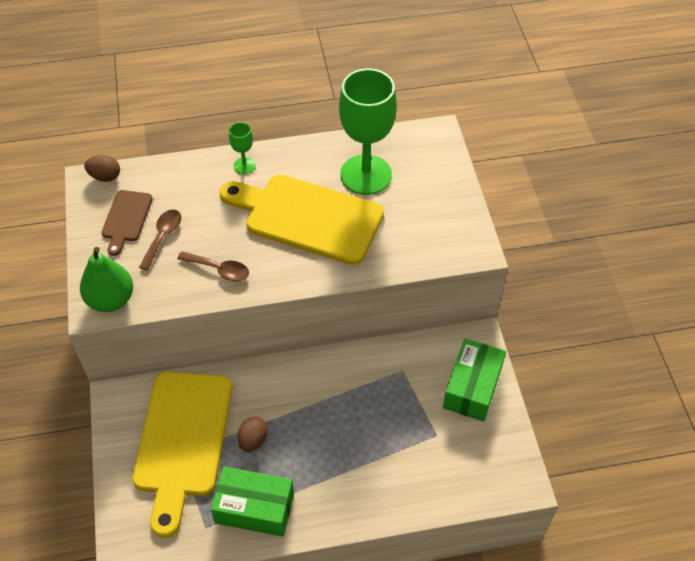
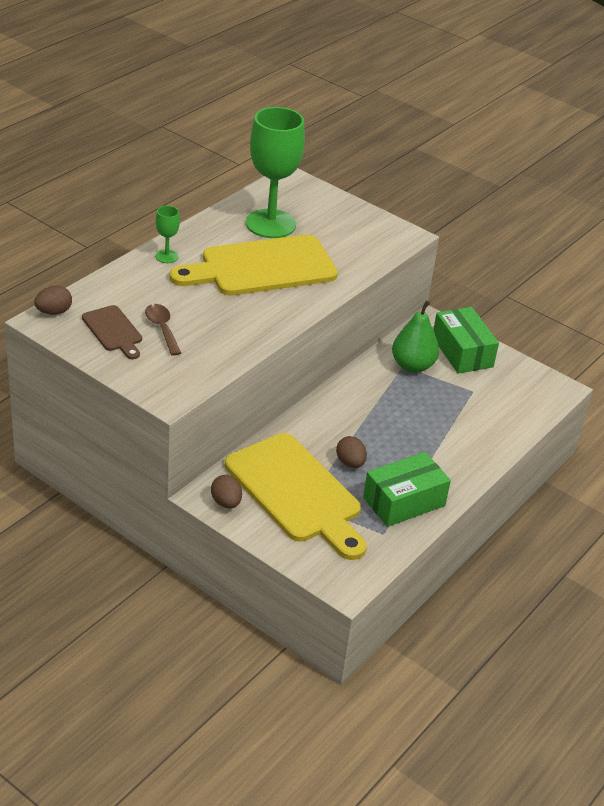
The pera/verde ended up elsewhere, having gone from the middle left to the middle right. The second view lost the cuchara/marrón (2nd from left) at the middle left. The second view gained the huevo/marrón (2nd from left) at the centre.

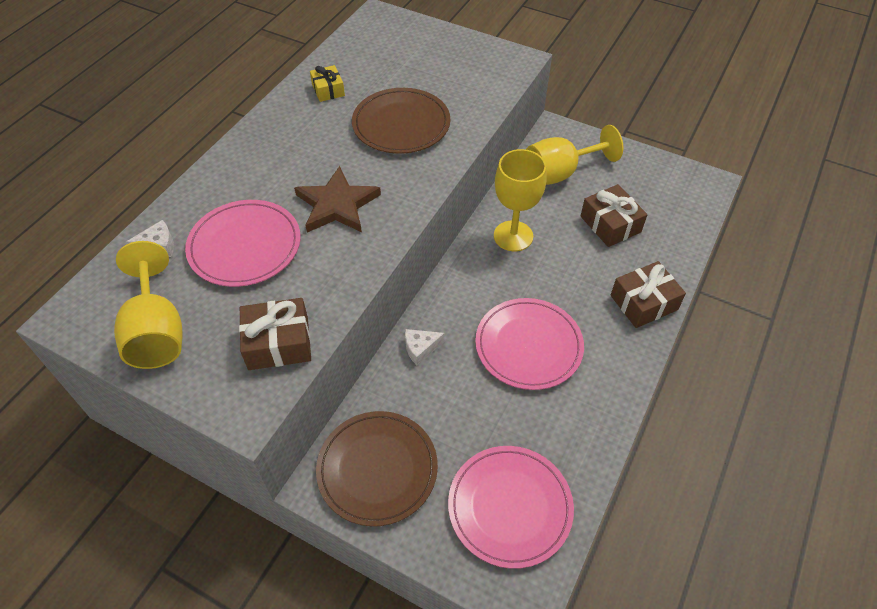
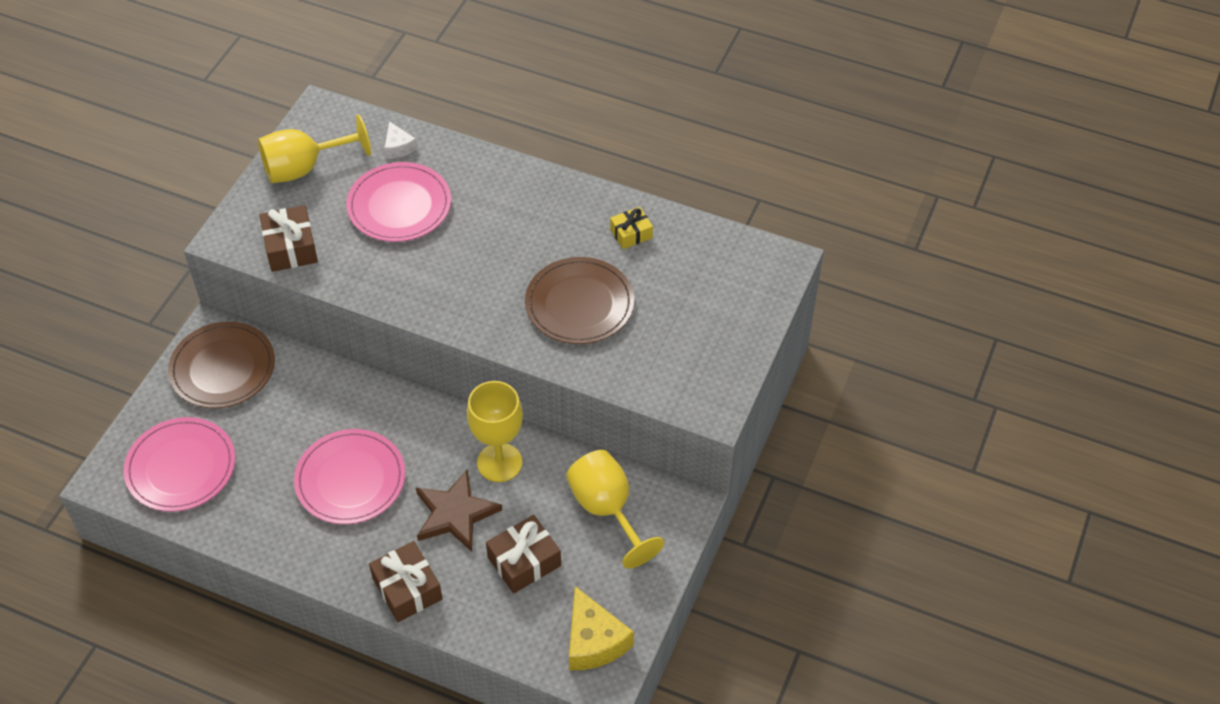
The estrella/marrón ended up elsewhere, having gone from the top centre to the bottom centre. The second view lost the queso/blanco (2nd from left) at the centre. The second view gained the queso/amarillo at the bottom centre.

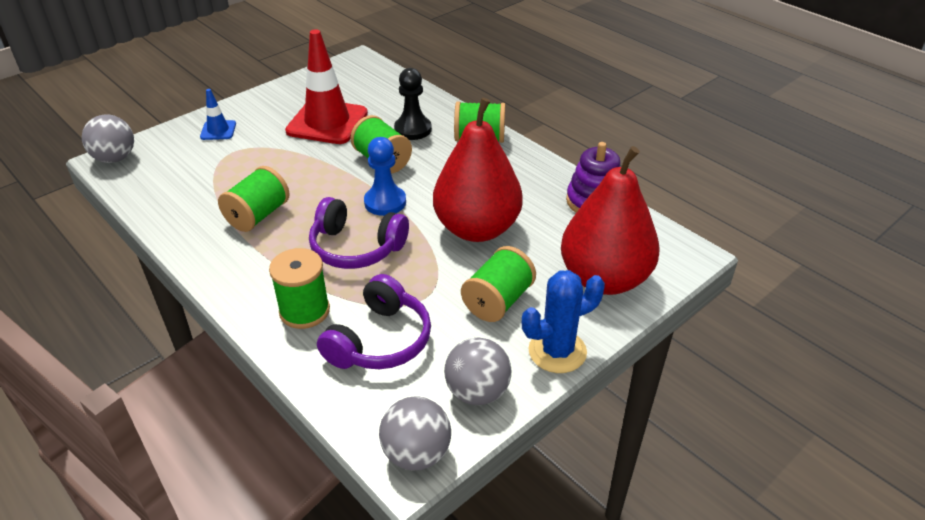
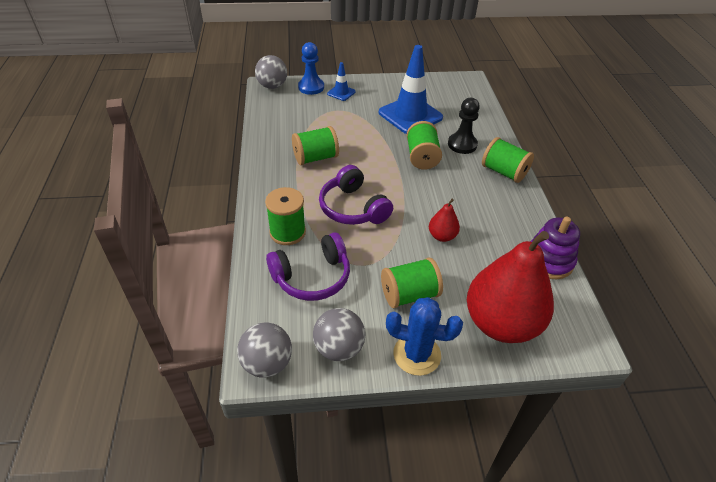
What was the cono de tráfico/rojo at the top centre turned into the cono de tráfico/azul (2nd from left) at the top centre. The size of the pera/rojo (1st from left) at the top centre changed by a factor of 0.43. The peón/azul ended up elsewhere, having gone from the centre to the top centre.

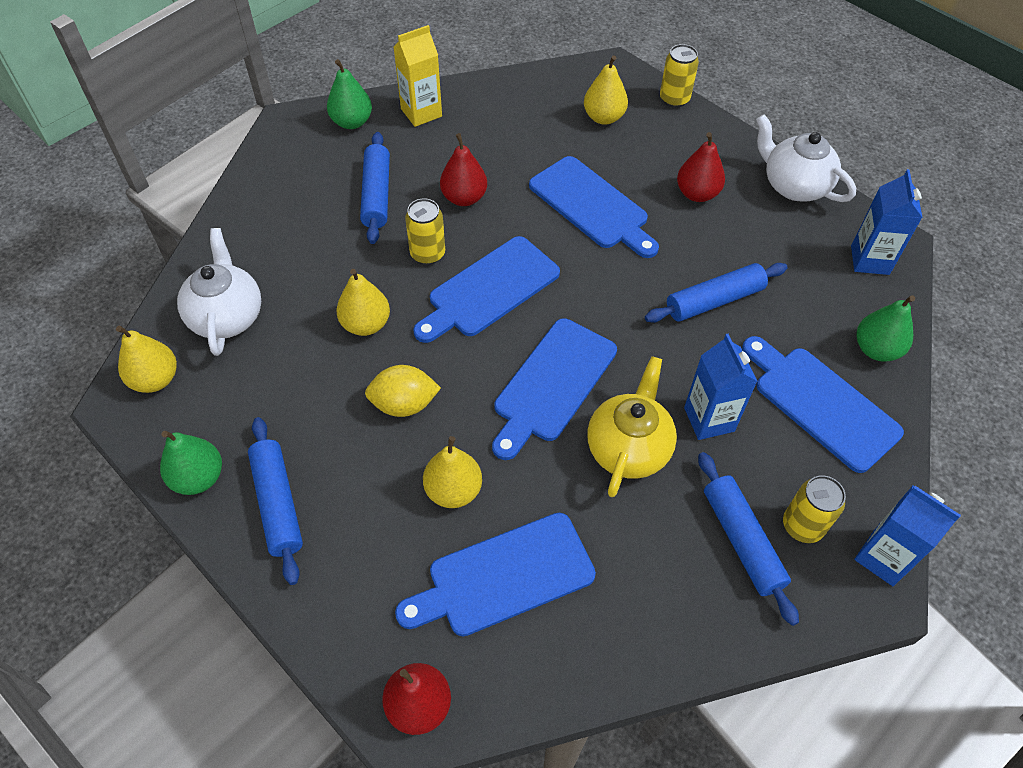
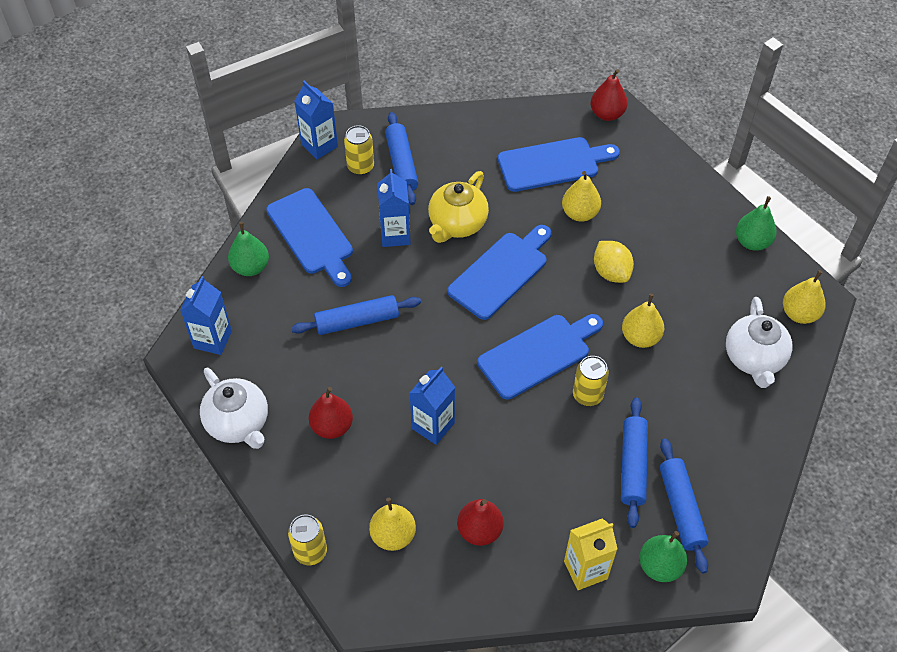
The pera/rojo (2nd from left) ended up elsewhere, having gone from the top centre to the bottom centre. Where the tabla de cortar/azul (4th from left) stood at the top centre, the cartón de leche/azul (4th from left) came to stand at the centre. The limón/amarillo at the centre ended up facing another way, 60 degrees clockwise from before. The rodillo/azul (1st from left in the first image) ended up elsewhere, having gone from the middle left to the bottom right.

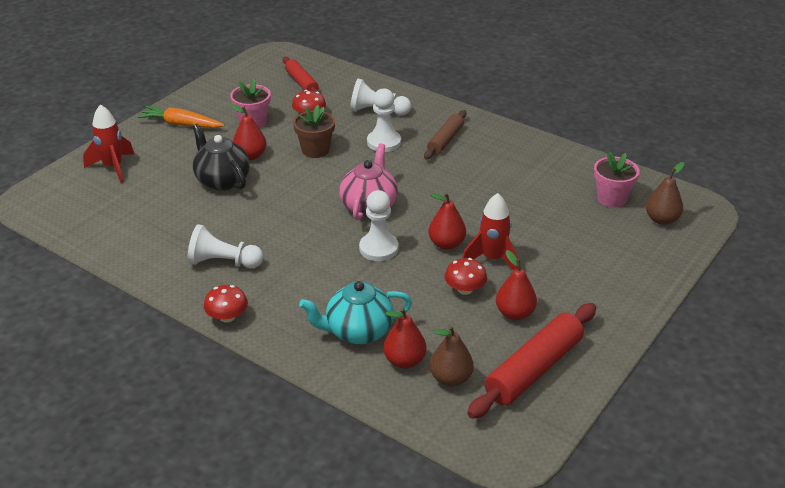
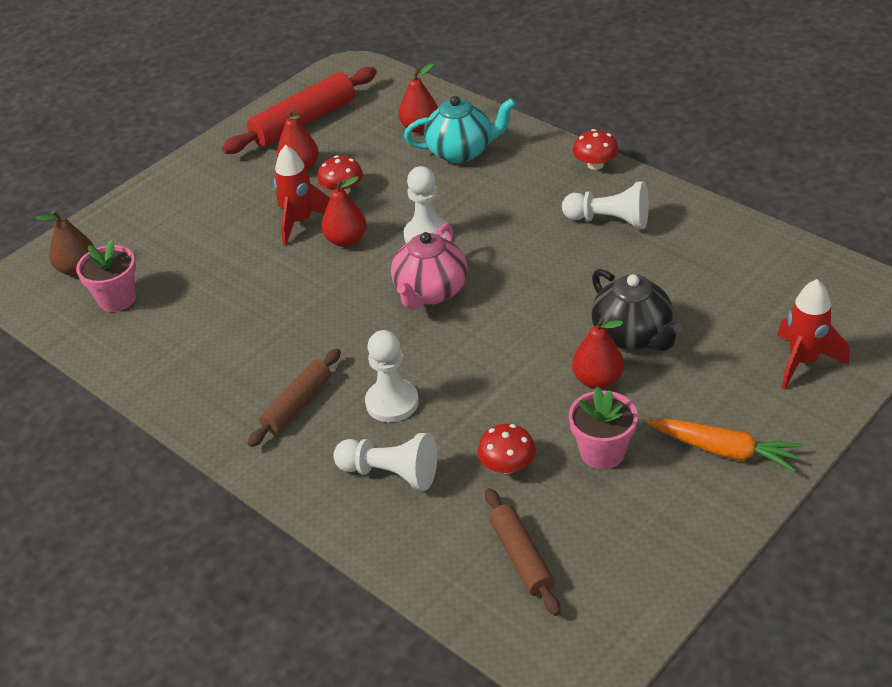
What was the rodillo/rojo (1st from left) at the top centre turned into the rodillo/marrón (2nd from left) at the bottom centre. The second view lost the maceta/marrón at the top centre. The second view lost the pera/marrón (1st from left) at the bottom centre.

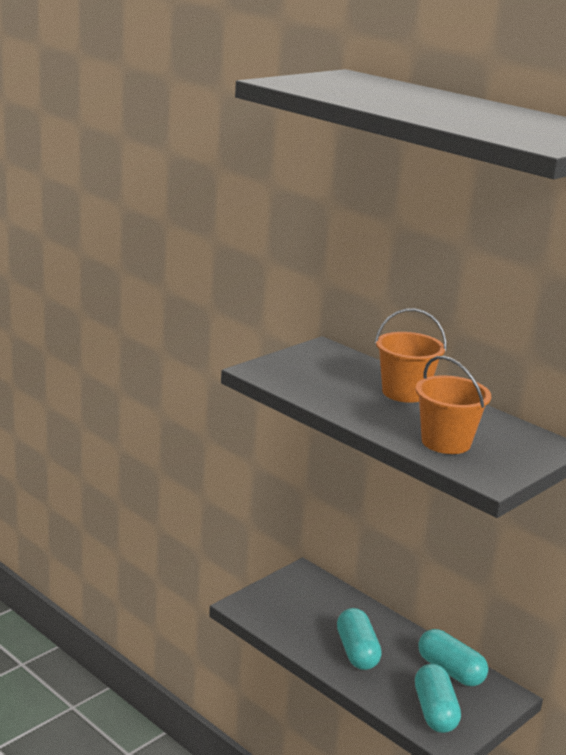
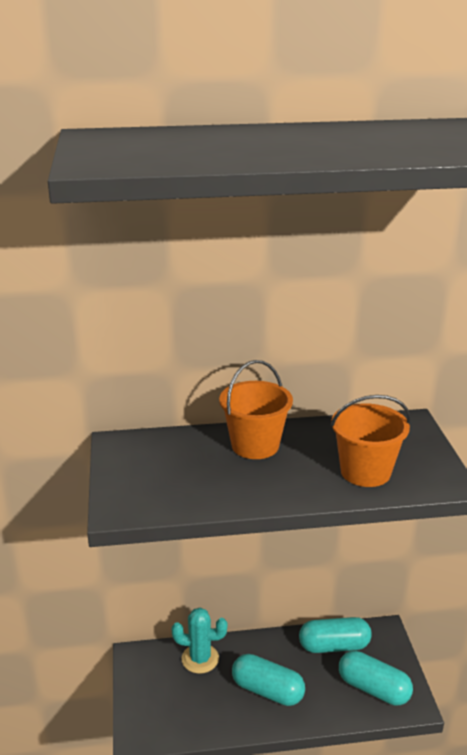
The second view gained the cactus/turquesa at the bottom centre.

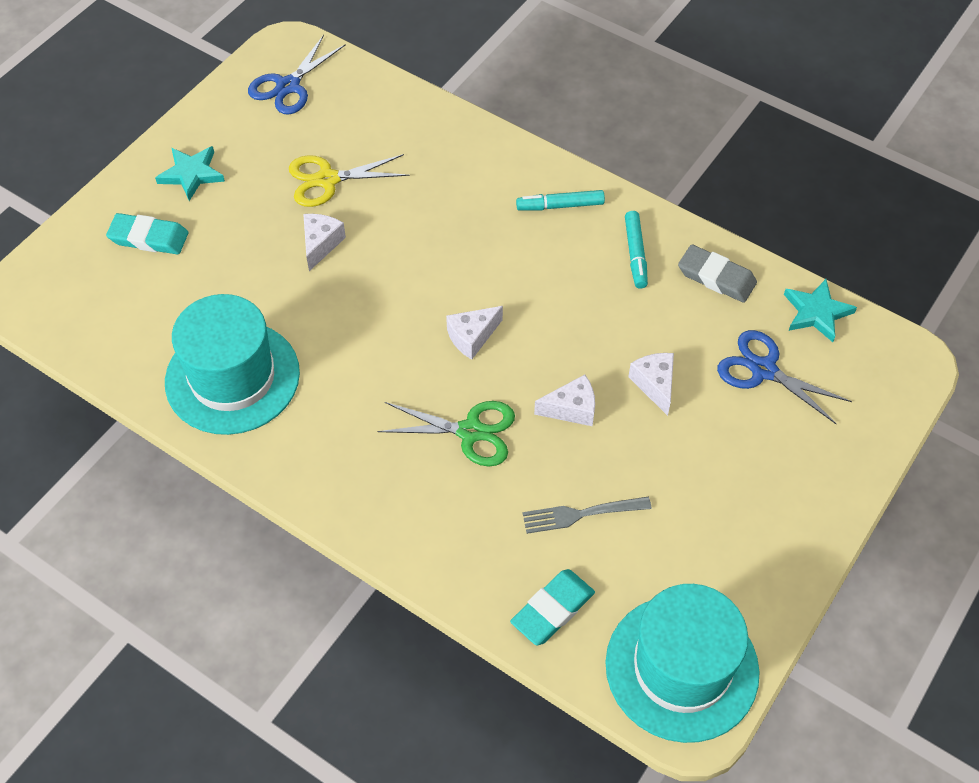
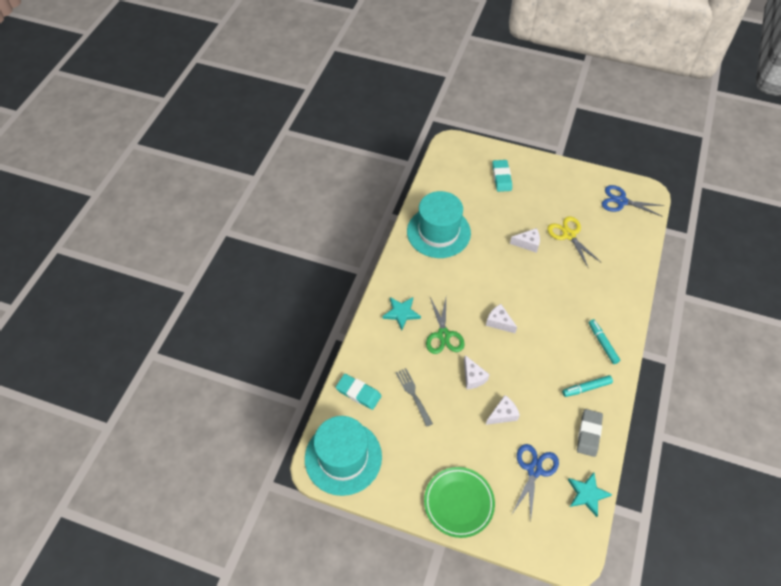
The estrella/turquesa (1st from left) ended up elsewhere, having gone from the top left to the centre. The second view gained the plato/verde at the bottom centre.

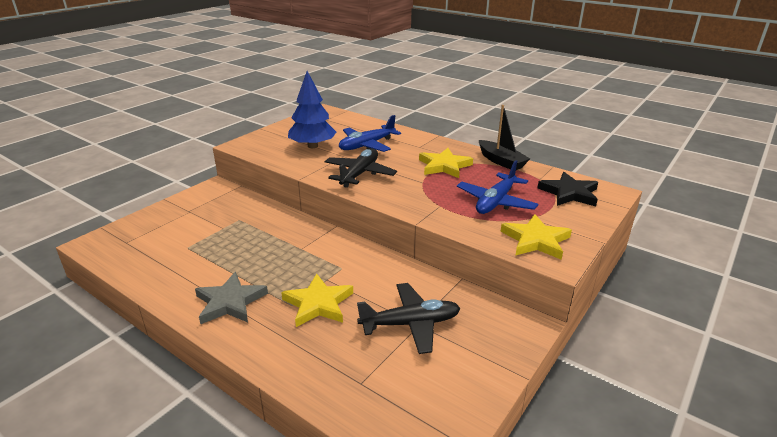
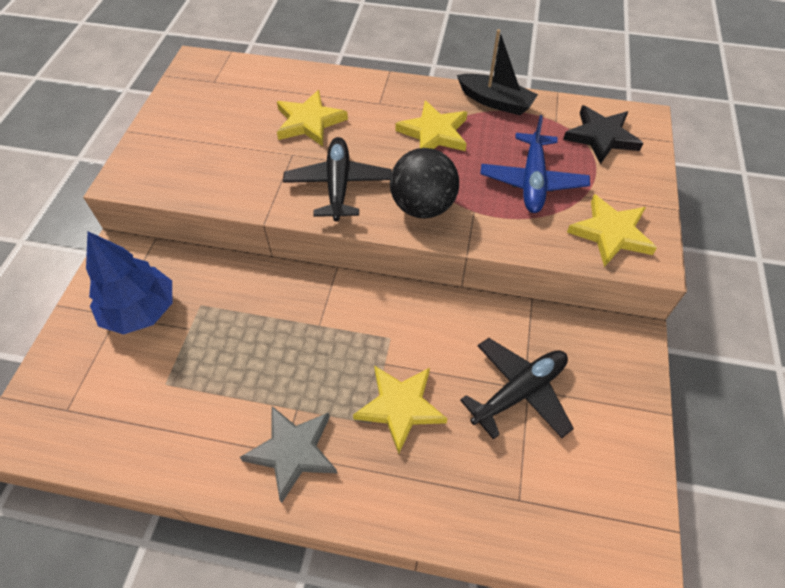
The árbol/azul ended up elsewhere, having gone from the top centre to the middle left. Where the avión/azul (1st from left) stood at the top centre, the estrella/amarillo (1st from left) came to stand at the top centre. The second view gained the pelota/negro at the top centre.

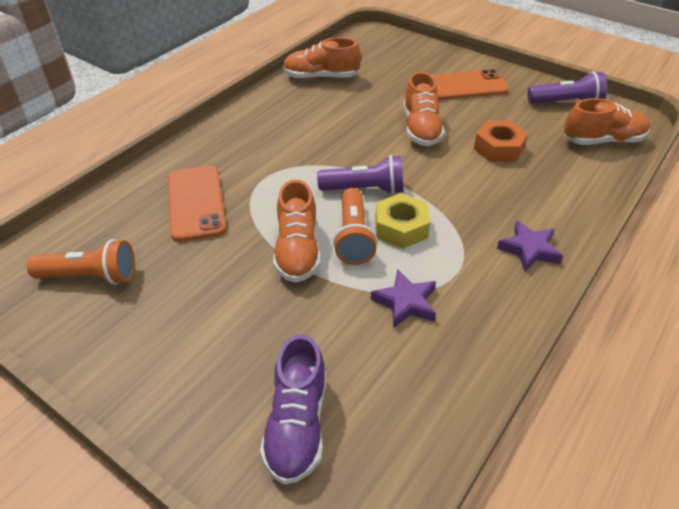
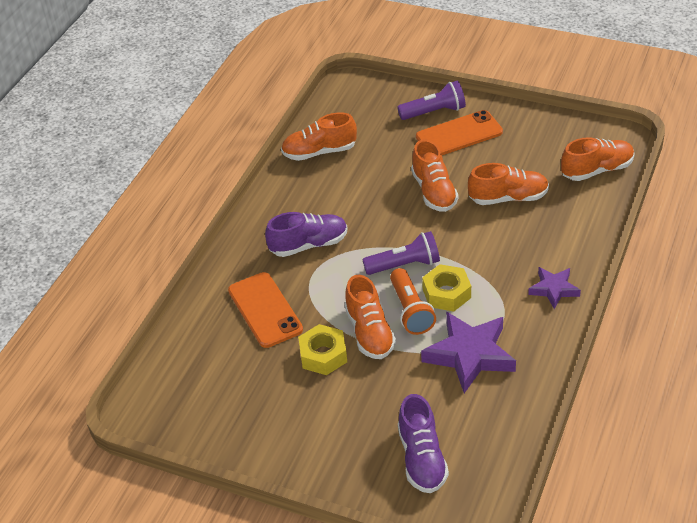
The lámpara de mano/morado (2nd from left) ended up elsewhere, having gone from the top right to the top centre. Where the tuerca/naranja stood at the top right, the zapato/naranja (4th from left) came to stand at the middle right. The second view lost the lámpara de mano/naranja (1st from left) at the middle left. The size of the estrella/morado (1st from left) at the centre changed by a factor of 1.76. The second view gained the zapato/morado (1st from left) at the centre. The second view gained the tuerca/amarillo (1st from left) at the bottom centre.

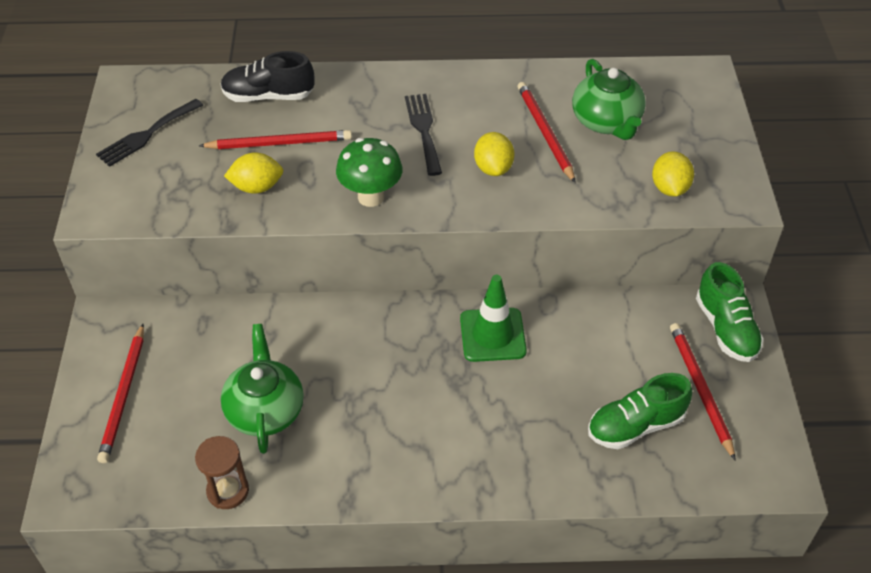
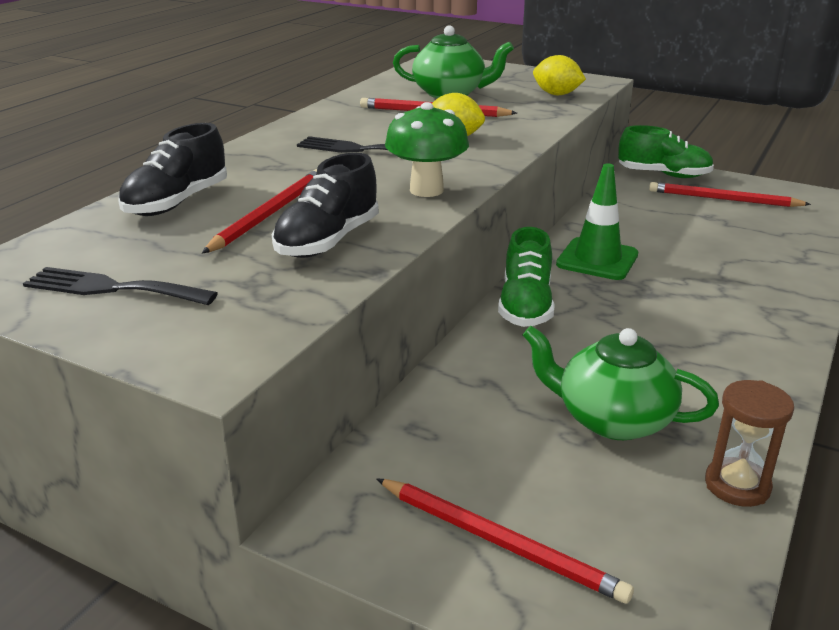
The tenedor/negro (1st from left) at the top left ended up facing another way, 120 degrees clockwise from before. Where the limón/amarillo (1st from left) stood at the top left, the zapato/negro (2nd from left) came to stand at the top centre. The zapato/verde (1st from left) ended up elsewhere, having gone from the bottom right to the centre.

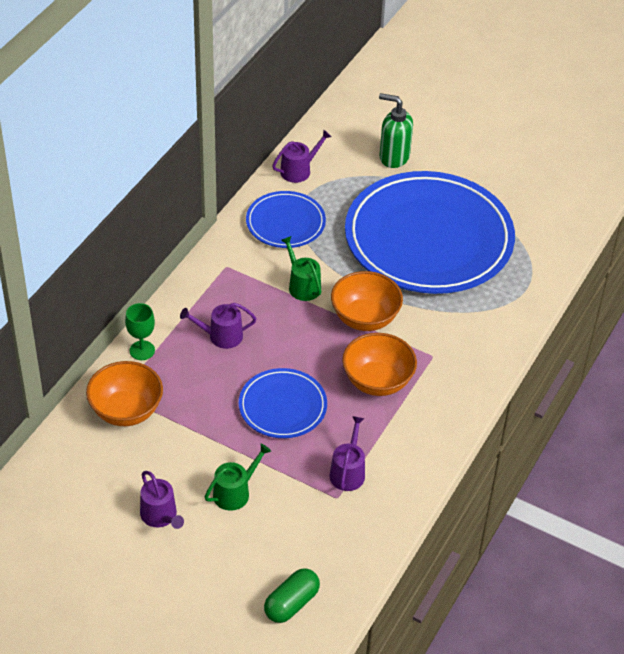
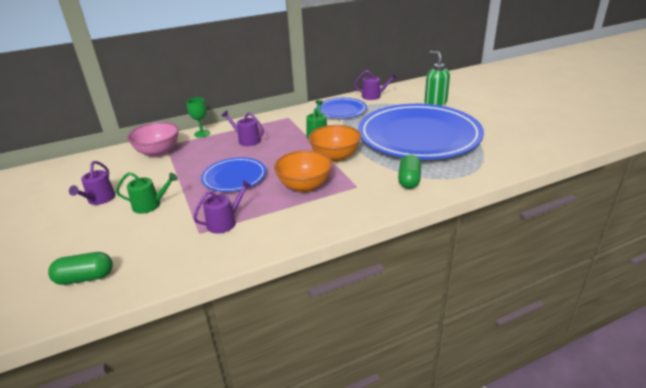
What was the cuenco/naranja (1st from left) at the middle left turned into the cuenco/rosa at the middle left. The second view gained the cápsula/verde (2nd from left) at the centre.

